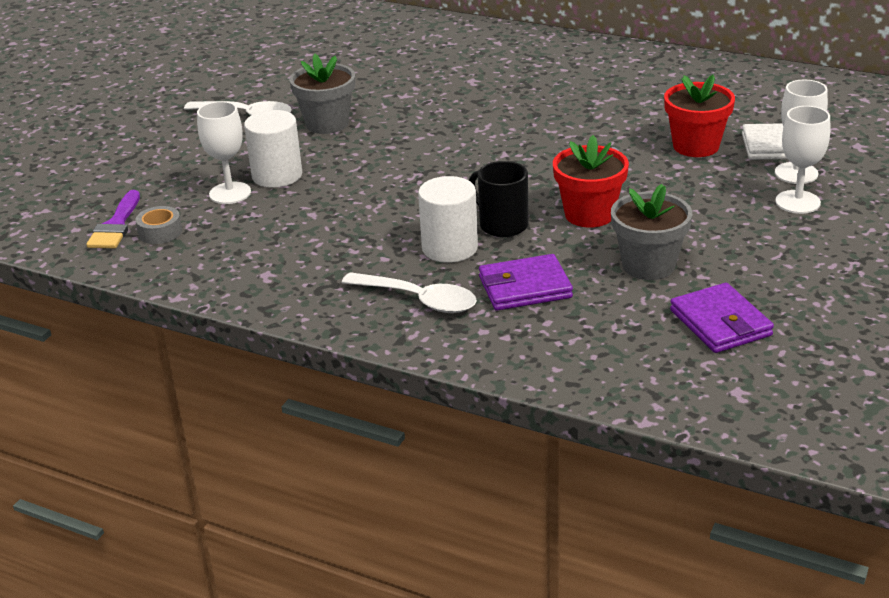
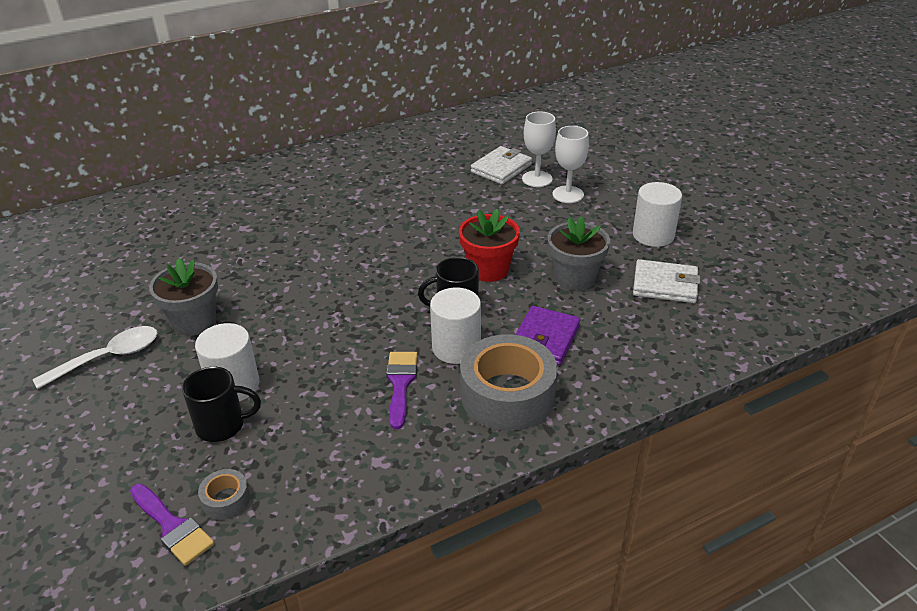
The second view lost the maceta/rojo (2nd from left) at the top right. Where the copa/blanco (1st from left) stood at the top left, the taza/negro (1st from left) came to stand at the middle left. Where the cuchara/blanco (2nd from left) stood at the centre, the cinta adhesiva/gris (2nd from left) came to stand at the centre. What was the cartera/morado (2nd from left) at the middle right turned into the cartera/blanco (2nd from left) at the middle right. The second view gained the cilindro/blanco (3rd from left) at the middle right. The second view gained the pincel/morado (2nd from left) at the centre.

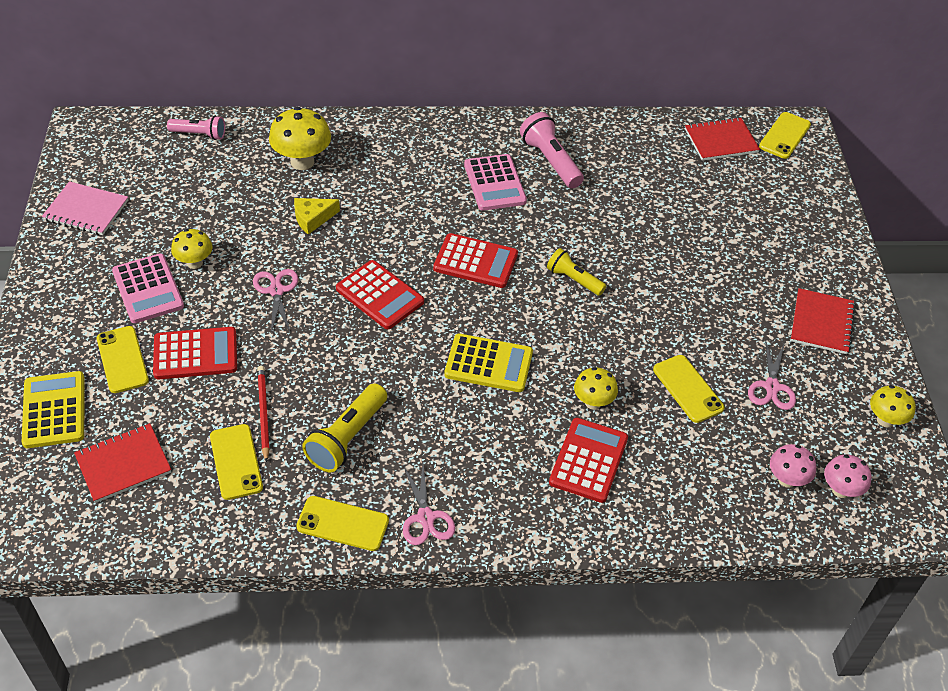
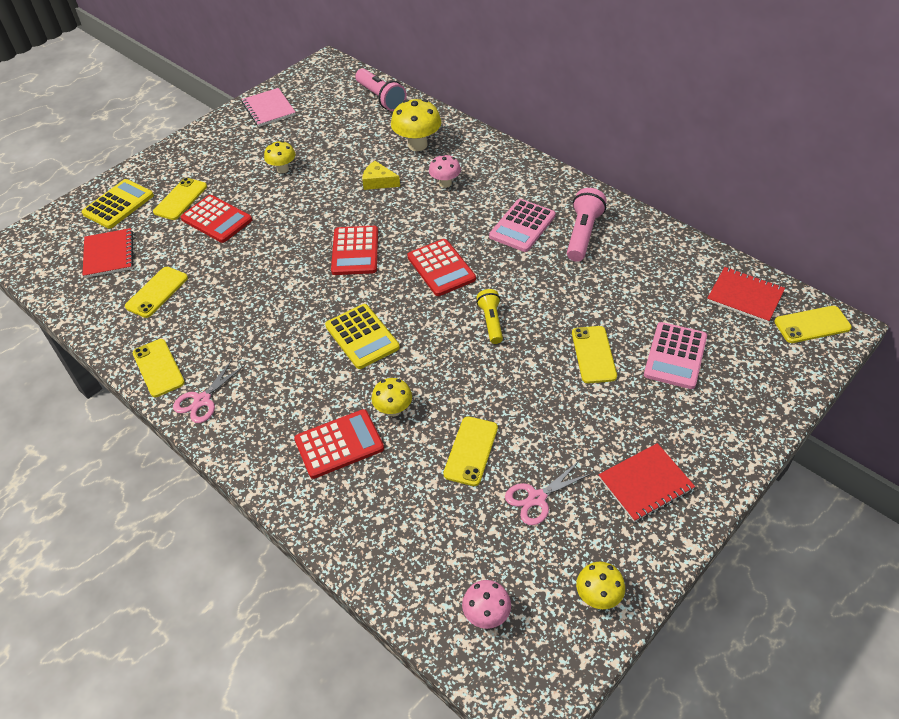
The size of the lámpara de mano/rosa (1st from left) at the top left changed by a factor of 1.52. The calculadora/rosa (1st from left in the first image) ended up elsewhere, having gone from the middle left to the middle right. The second view lost the tijeras/rosa (1st from left) at the middle left. The second view lost the lápiz/rojo at the middle left. The second view lost the lámpara de mano/amarillo (1st from left) at the centre. The cuaderno/rojo (1st from left) at the bottom left ended up facing another way, 60 degrees clockwise from before. The seta/rosa (1st from left) ended up elsewhere, having gone from the bottom right to the top centre. The second view gained the móvil/amarillo (5th from left) at the centre.

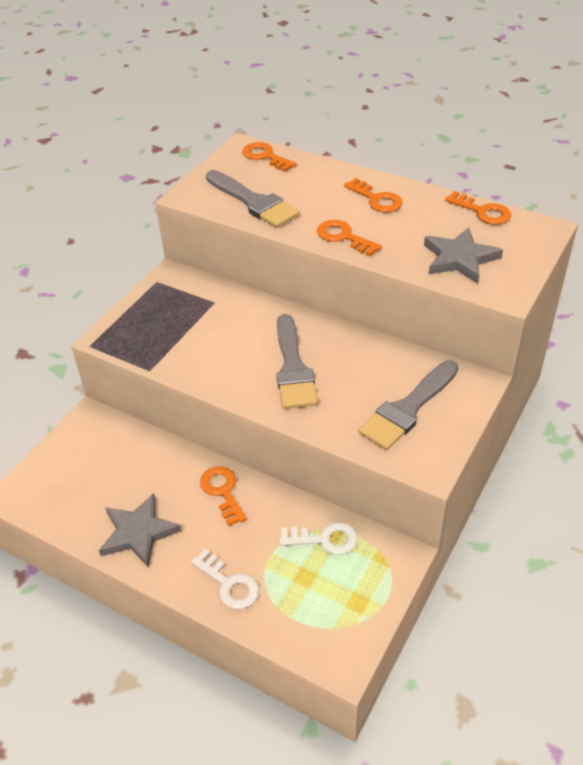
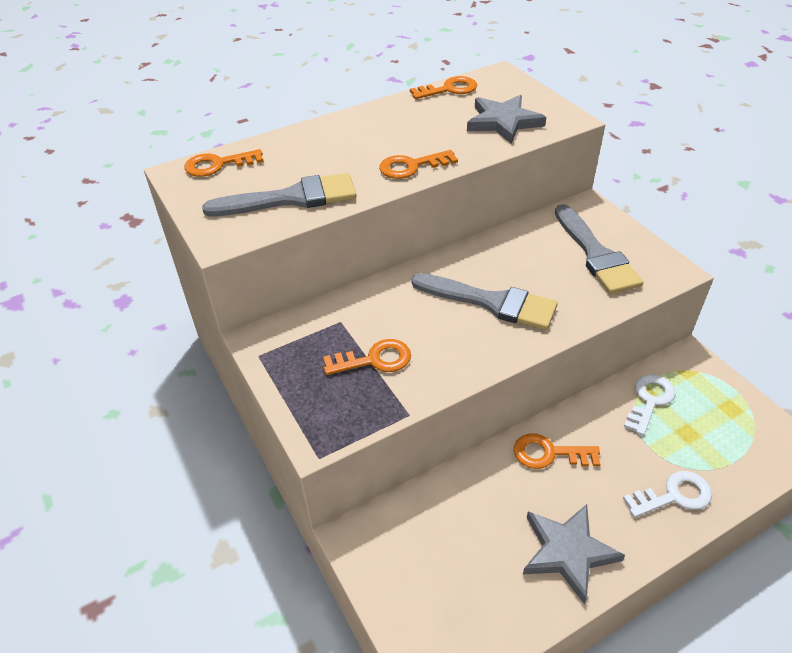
The llave/naranja (4th from left in the first image) ended up elsewhere, having gone from the top centre to the centre.

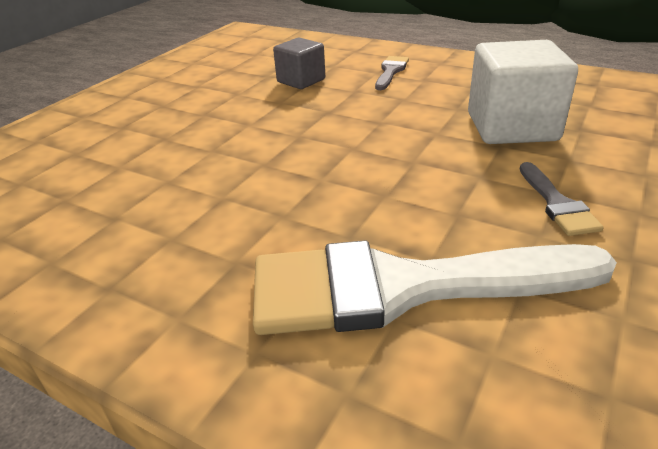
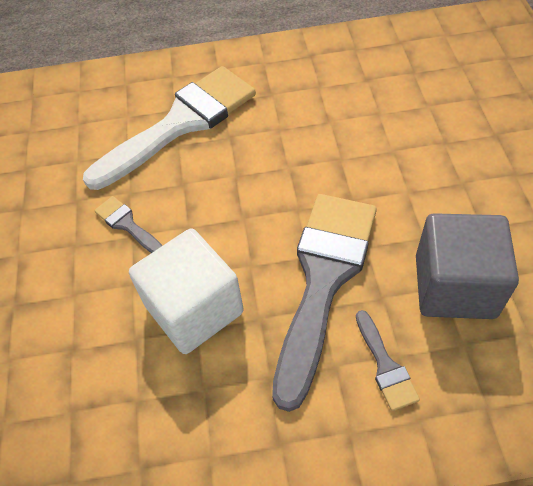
The size of the cubo/gris at the top centre changed by a factor of 1.68. The second view gained the pincel/gris (2nd from left) at the centre.

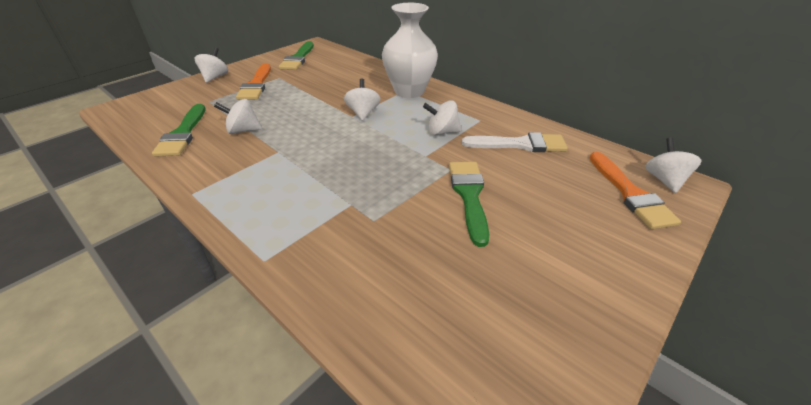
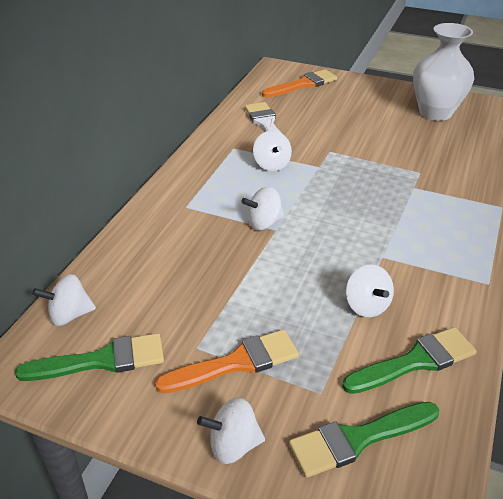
The florero/blanco ended up elsewhere, having gone from the top centre to the top right. The peonza/blanco (5th from left in the first image) ended up elsewhere, having gone from the middle right to the middle left. The pincel/verde (3rd from left in the first image) ended up elsewhere, having gone from the centre to the bottom right.

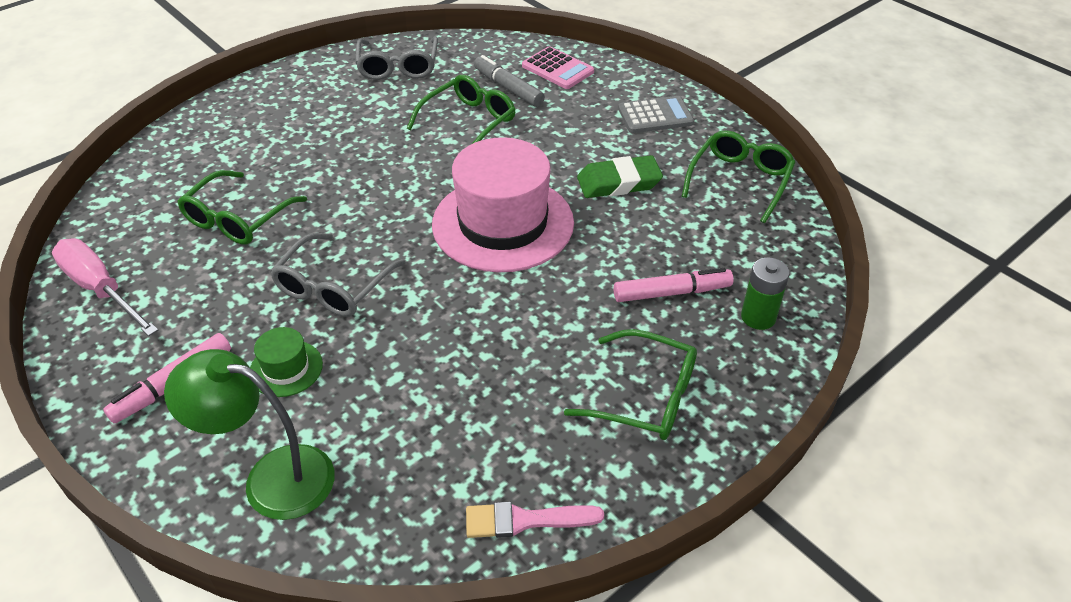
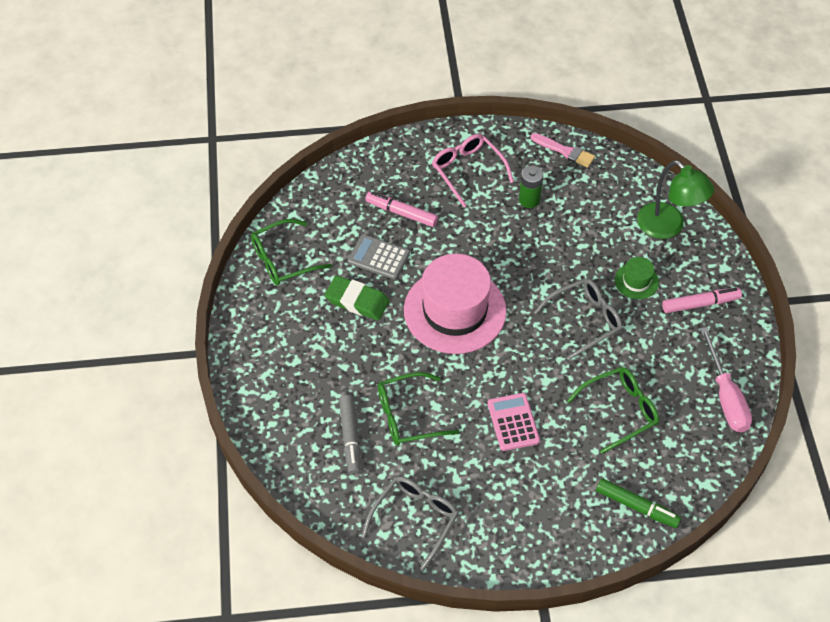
The calculadora/rosa ended up elsewhere, having gone from the top centre to the bottom centre. The calculadora/gris ended up elsewhere, having gone from the top centre to the centre. The pila/verde ended up elsewhere, having gone from the middle right to the top centre. What was the gafas/verde (3rd from left) at the centre turned into the gafas/rosa at the top centre. The second view gained the rotulador/verde at the bottom right.

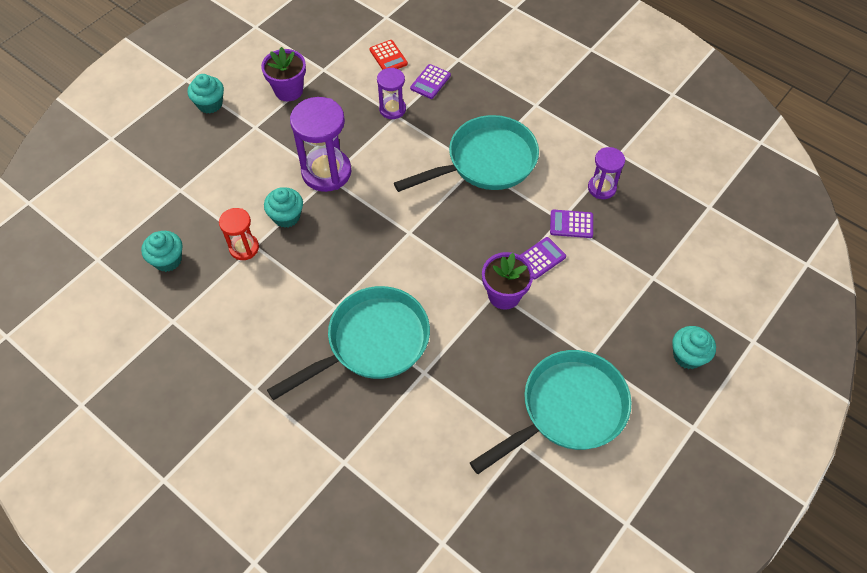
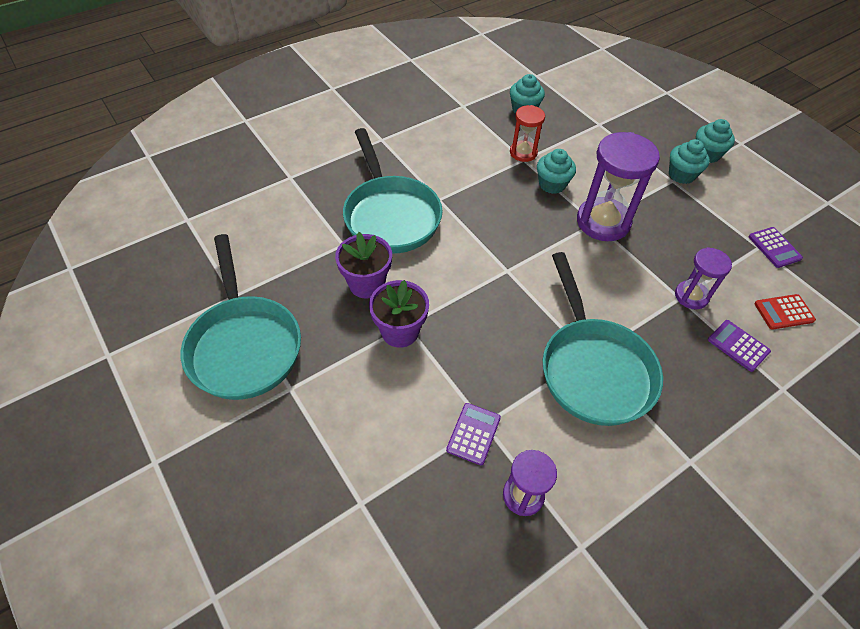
The maceta/morado (1st from left) ended up elsewhere, having gone from the top left to the centre. The calculadora/morado (2nd from left in the first image) ended up elsewhere, having gone from the centre to the middle right. The magdalena/turquesa (4th from left in the first image) ended up elsewhere, having gone from the middle right to the top right.

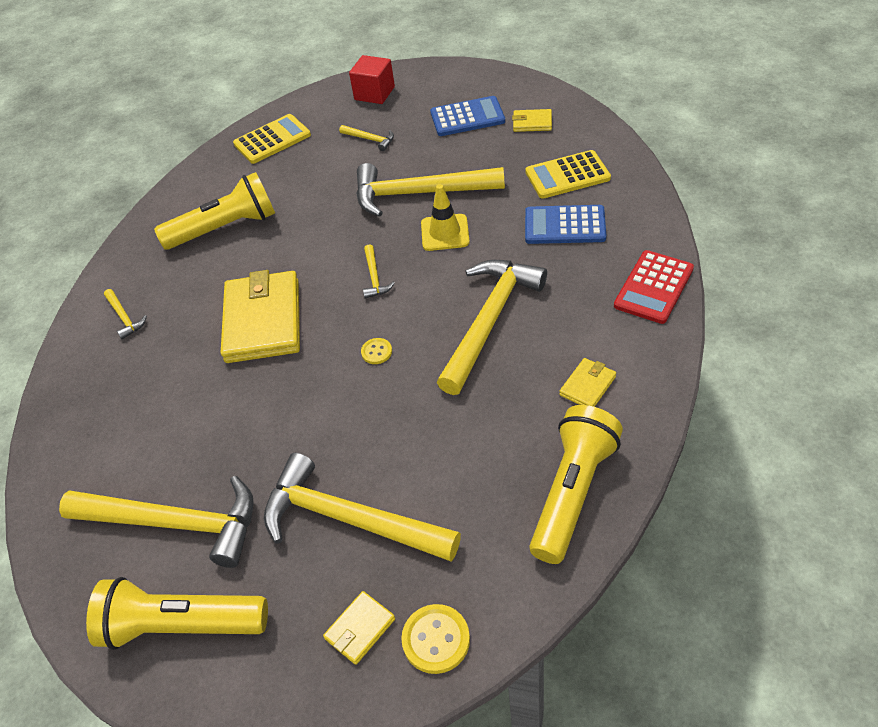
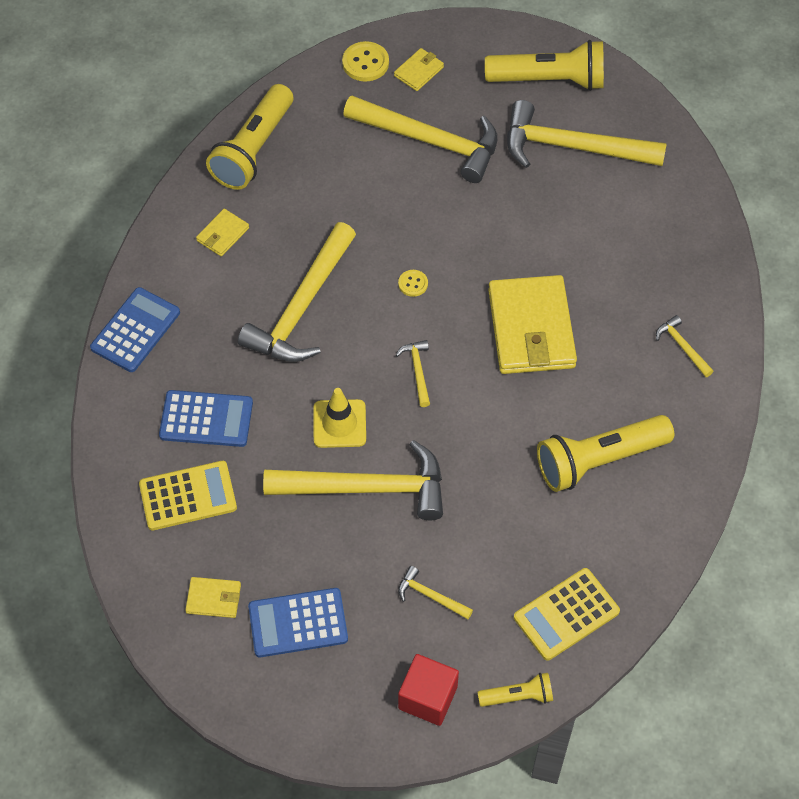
What was the calculadora/rojo at the middle right turned into the calculadora/azul (1st from left) at the middle left. The second view gained the lámpara de mano/amarillo (2nd from left) at the bottom centre.

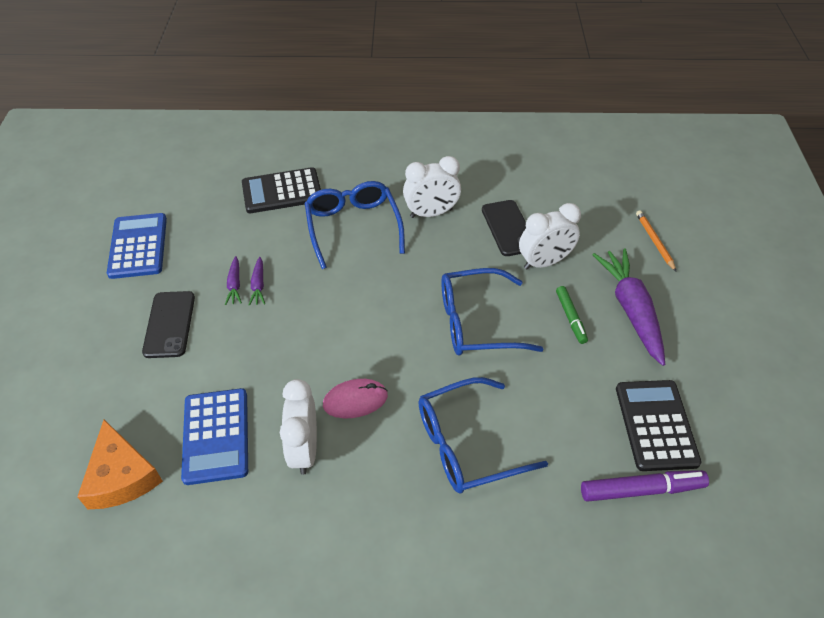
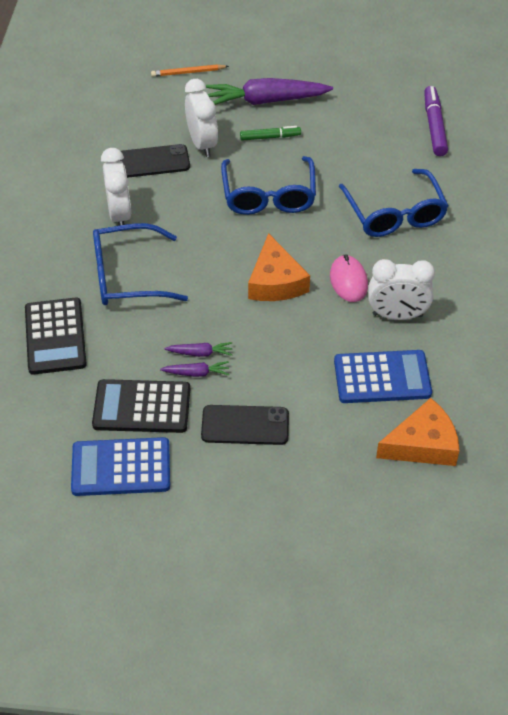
The calculadora/negro (2nd from left) ended up elsewhere, having gone from the bottom right to the middle left. The second view gained the queso/naranja (1st from left) at the centre.

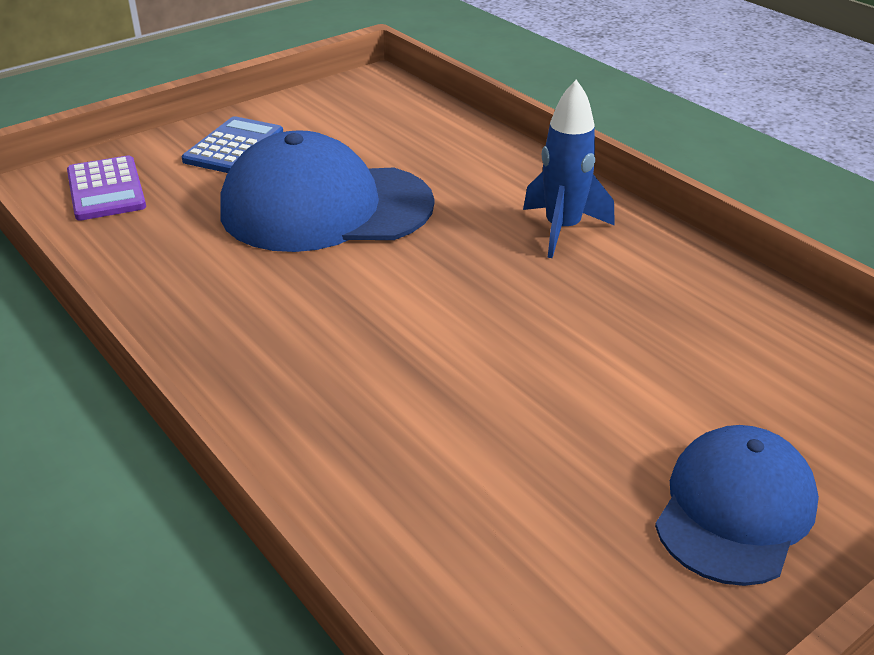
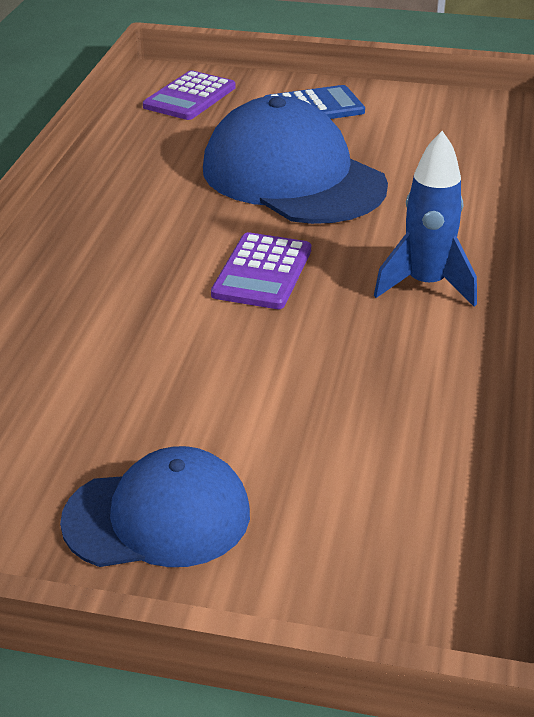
The second view gained the calculadora/morado (2nd from left) at the centre.

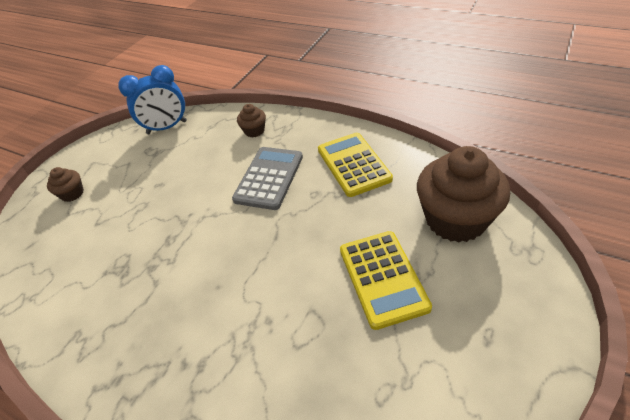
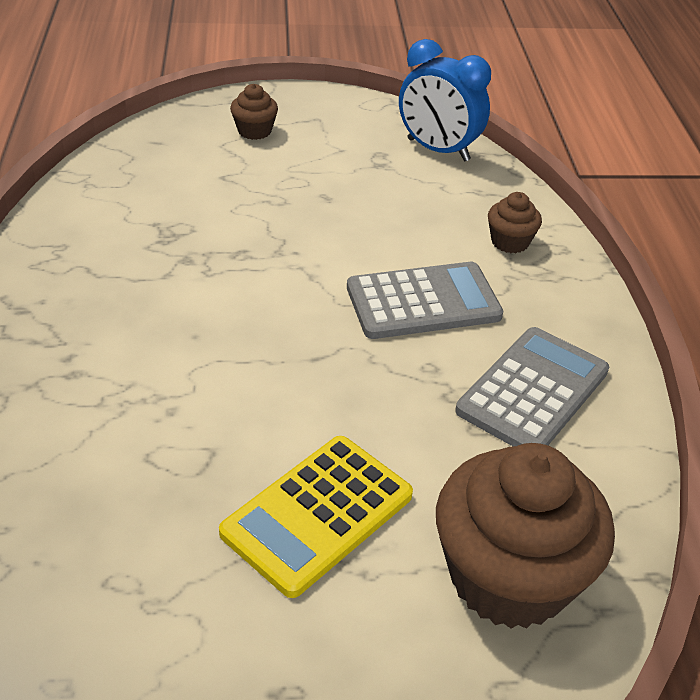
What was the calculadora/amarillo (1st from left) at the centre turned into the calculadora/gris (2nd from left) at the middle right.

